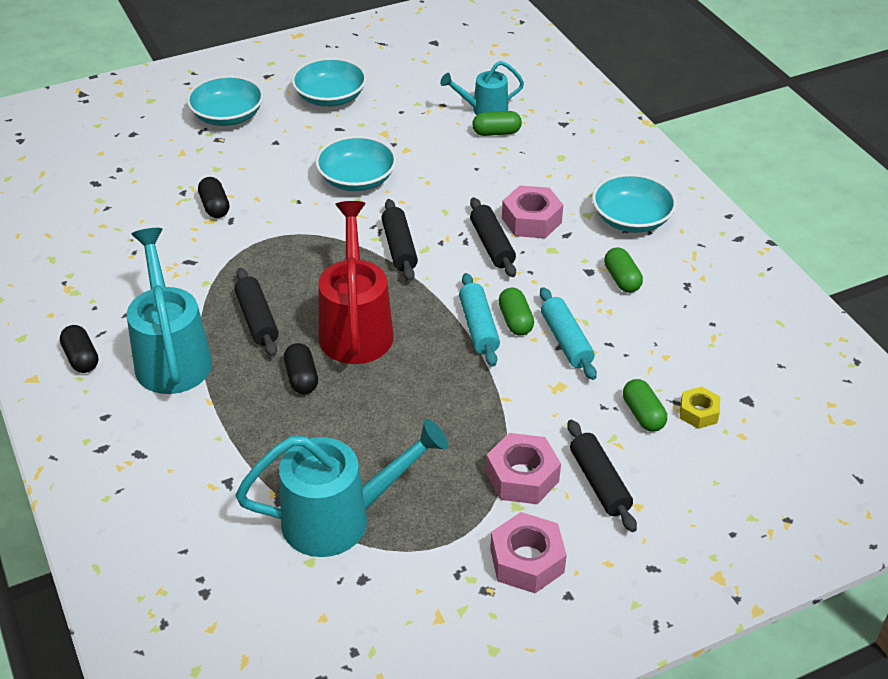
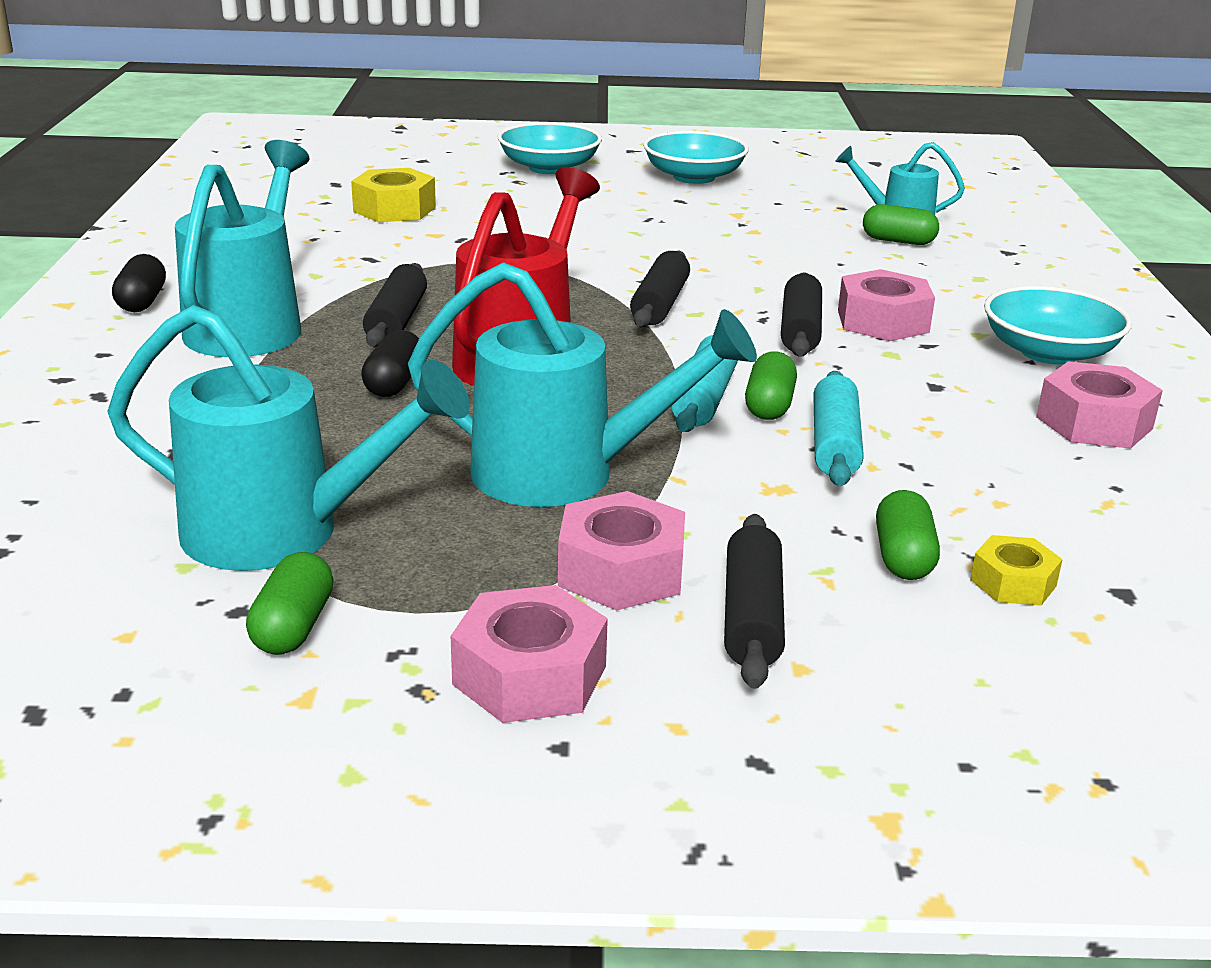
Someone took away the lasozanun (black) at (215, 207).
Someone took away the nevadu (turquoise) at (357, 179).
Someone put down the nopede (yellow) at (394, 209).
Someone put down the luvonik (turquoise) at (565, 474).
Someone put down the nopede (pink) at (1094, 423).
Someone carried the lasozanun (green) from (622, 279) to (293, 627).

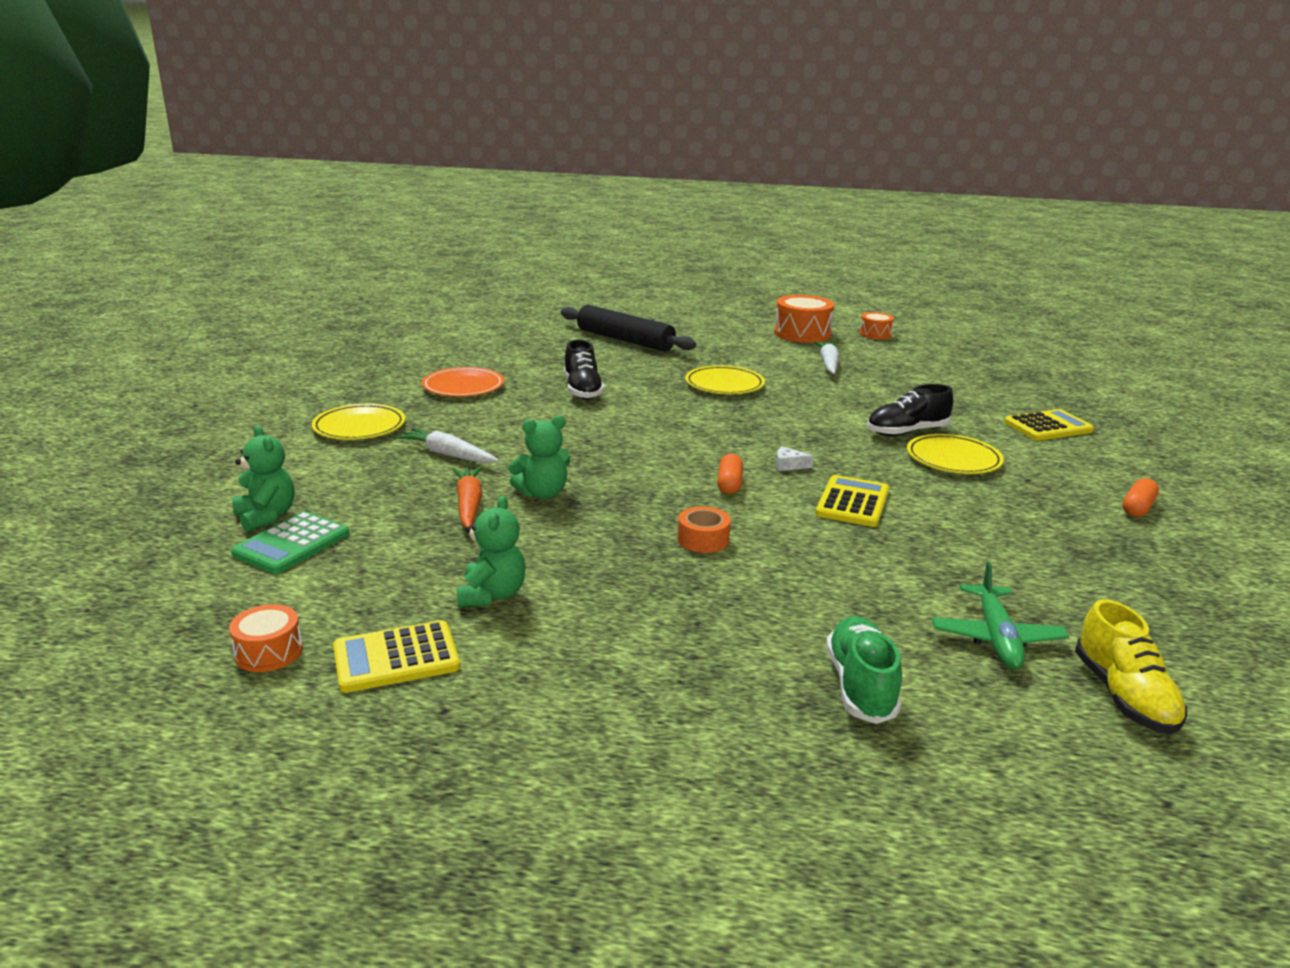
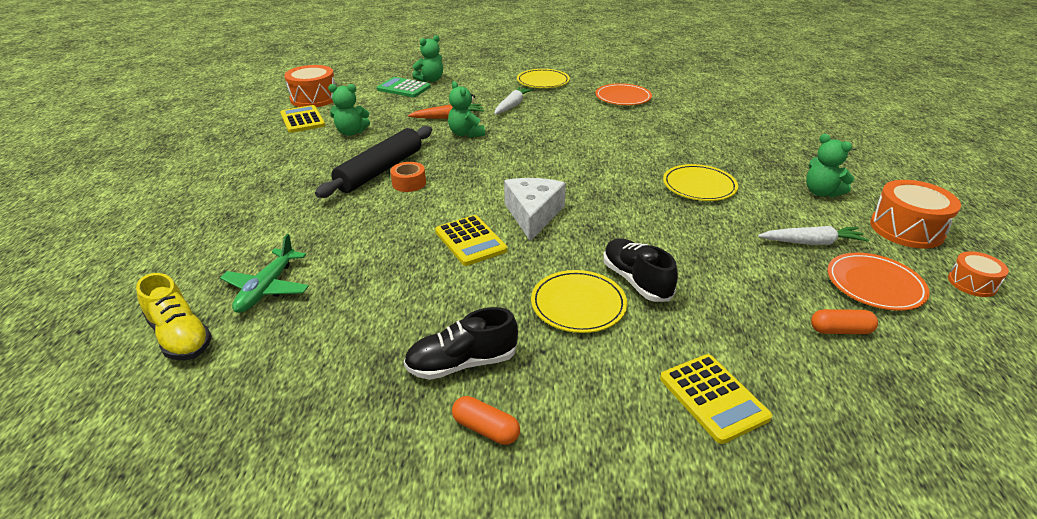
Someone took away the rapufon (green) at (860, 686).
Someone put down the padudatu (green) at (821, 192).
Someone put down the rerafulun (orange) at (874, 285).
Someone carried the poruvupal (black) from (625, 340) to (380, 170).
Someone carried the rapufon (black) from (582, 390) to (462, 363).
Someone carried the lasozanun (orange) from (729, 484) to (840, 330).
Someone rotated the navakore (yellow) at (852, 502) by 45 degrees clockwise.
Someone rotated the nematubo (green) at (996, 638) by 75 degrees counterclockwise.
Someone rotated the rapufon (yellow) at (1124, 696) by 120 degrees counterclockwise.
Someone scaled the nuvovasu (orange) at (269, 652) by 1.77.
Someone scaled the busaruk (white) at (788, 465) by 2.48.

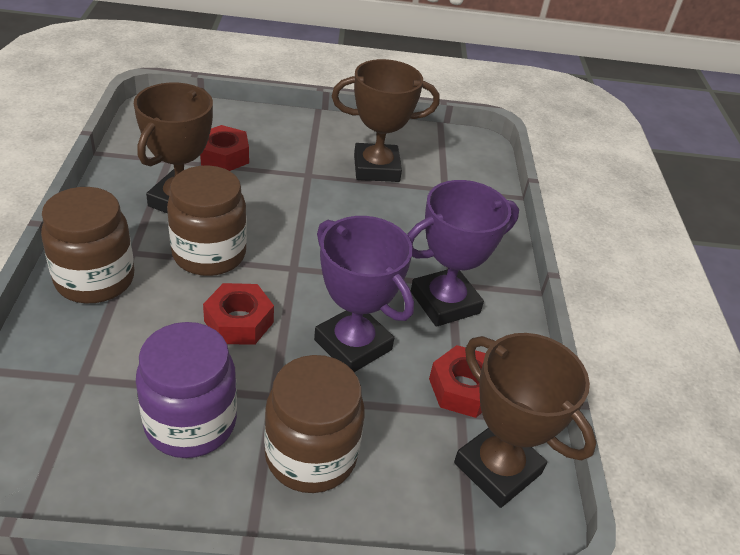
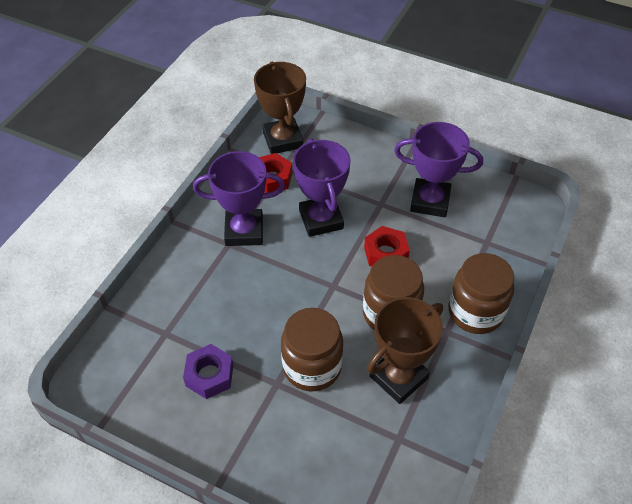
Someone took away the nopede (red) at (224, 156).
Someone carried the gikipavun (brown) from (311, 456) to (312, 366).
Someone swapped the gikipavun (purple) at (190, 423) for the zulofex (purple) at (430, 201).
Someone swapped the zulofex (brown) at (376, 168) for the nopede (purple) at (209, 375).

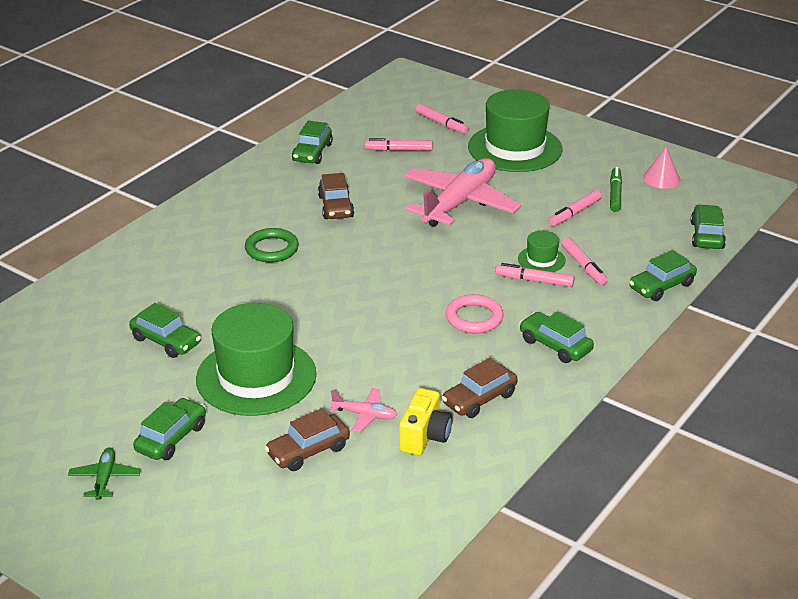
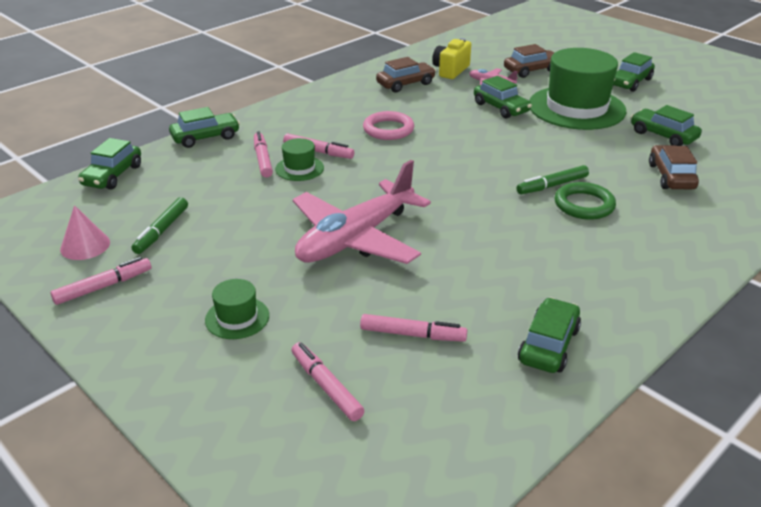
Someone took away the nematubo (green) at (105, 478).
Someone put down the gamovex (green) at (552, 186).
Someone carried the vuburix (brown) from (336, 207) to (671, 176).
Someone carried the vuburix (green) from (555, 345) to (501, 108).
Someone carried the gamovex (pink) from (574, 213) to (104, 287).
Someone scaled the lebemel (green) at (515, 148) by 0.45.

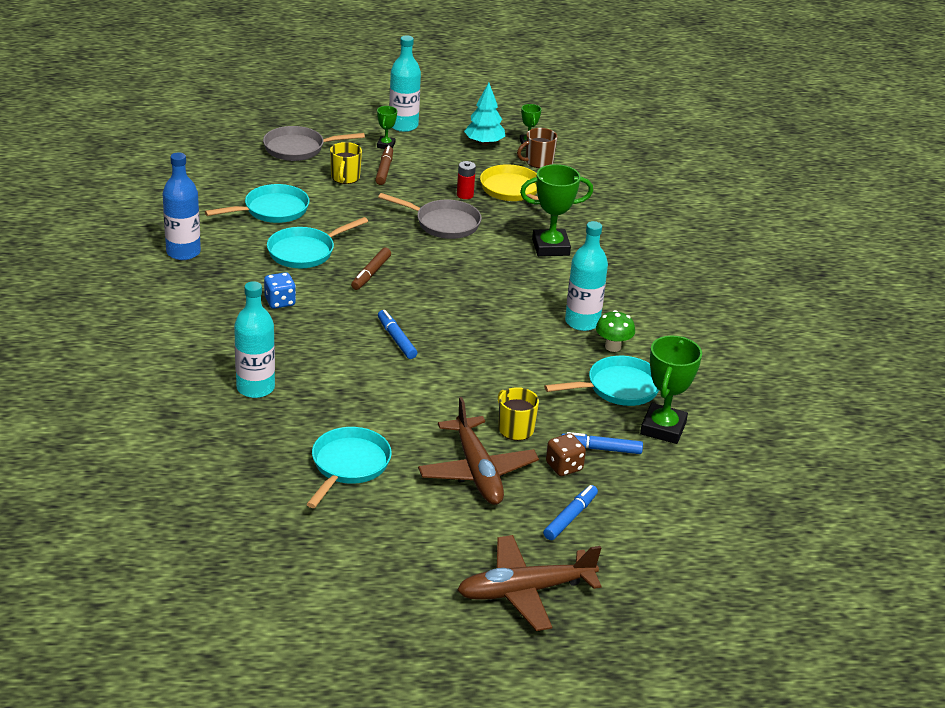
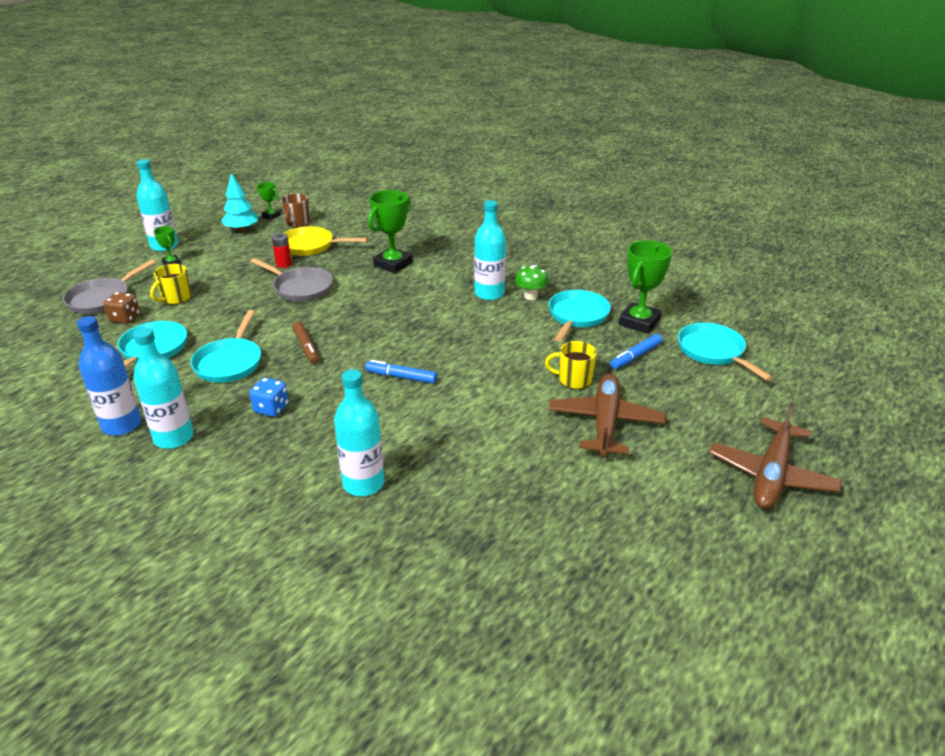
Someone took away the gamovex (brown) at (384, 170).
Someone took away the gamovex (blue) at (570, 517).
Someone put down the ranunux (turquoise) at (174, 438).
Someone carried the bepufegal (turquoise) from (348, 465) to (713, 352).
Someone carried the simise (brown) from (564, 467) to (125, 318).
Someone rotated the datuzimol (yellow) at (345, 178) by 75 degrees clockwise.
Someone rotated the bepufegal (grey) at (443, 223) by 60 degrees clockwise.
Someone rotated the nematubo (brown) at (477, 471) by 105 degrees counterclockwise.
Someone rotated the zulofex (green) at (663, 428) by 60 degrees clockwise.

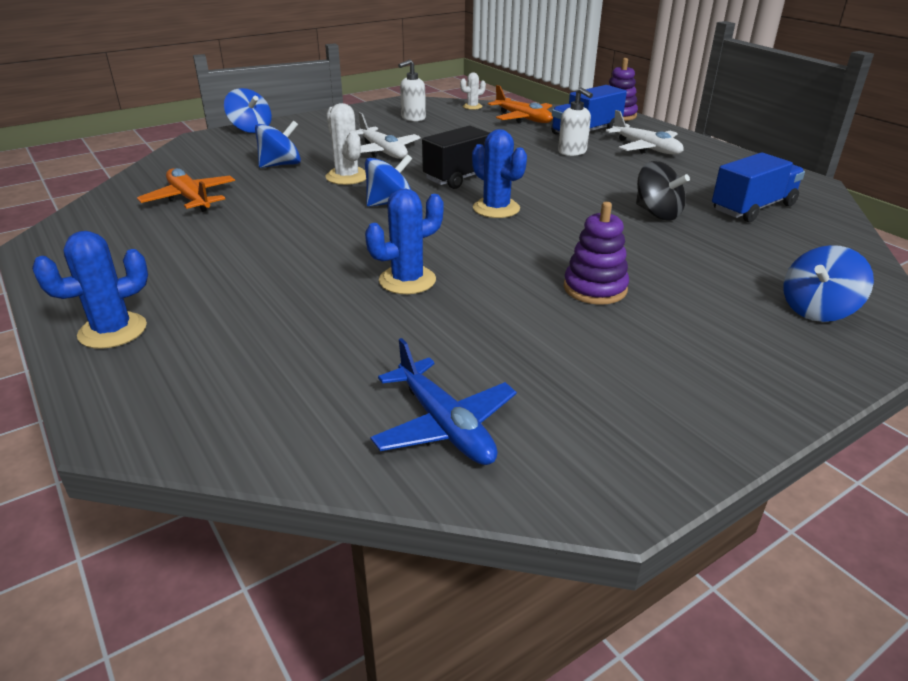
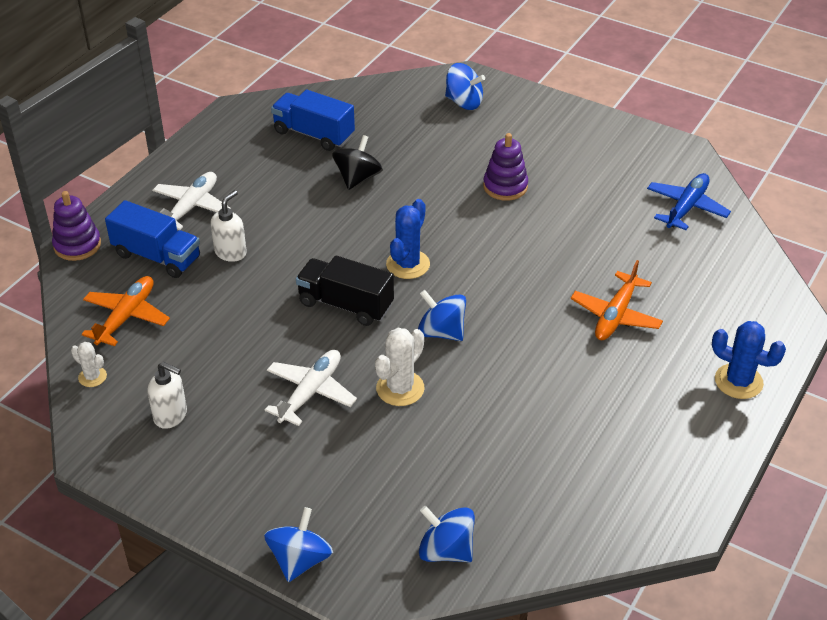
Someone took away the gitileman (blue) at (407, 280).
Someone carried the nematubo (orange) from (190, 199) to (615, 315).
Someone carried the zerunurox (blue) from (280, 165) to (446, 550).

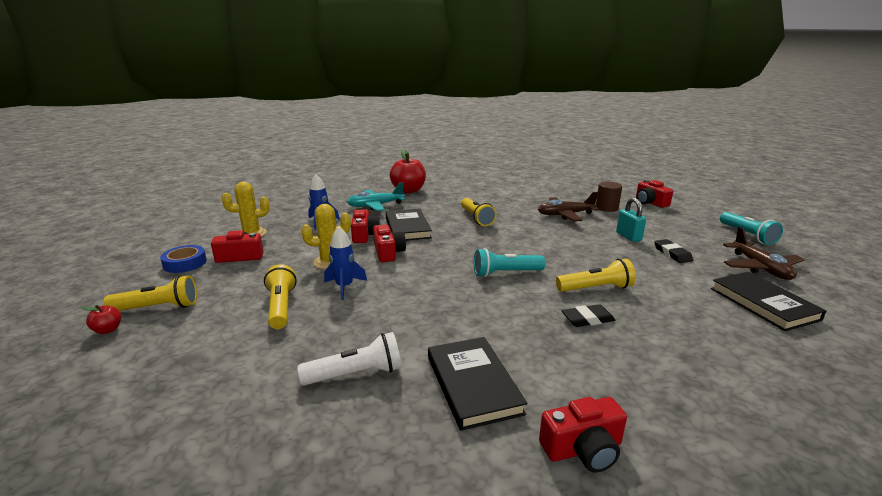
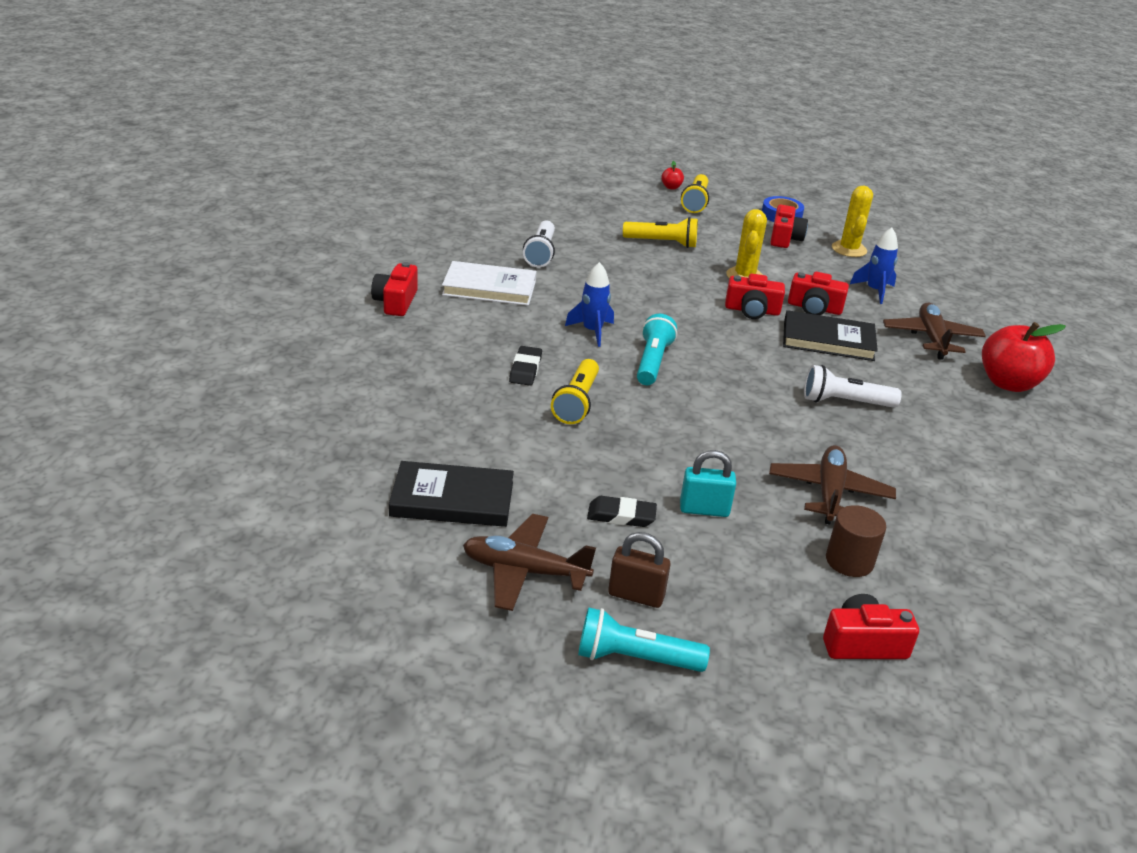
Someone put down the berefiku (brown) at (636, 595).
Someone carried the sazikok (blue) from (344, 287) to (592, 331).
Someone repainted the nematubo (turquoise) at (375, 206), which became the nematubo (brown) at (931, 338).
Someone repainted the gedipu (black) at (473, 384), which became the gedipu (white) at (489, 288).
Someone repainted the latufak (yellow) at (476, 218), which became the latufak (white) at (845, 402).

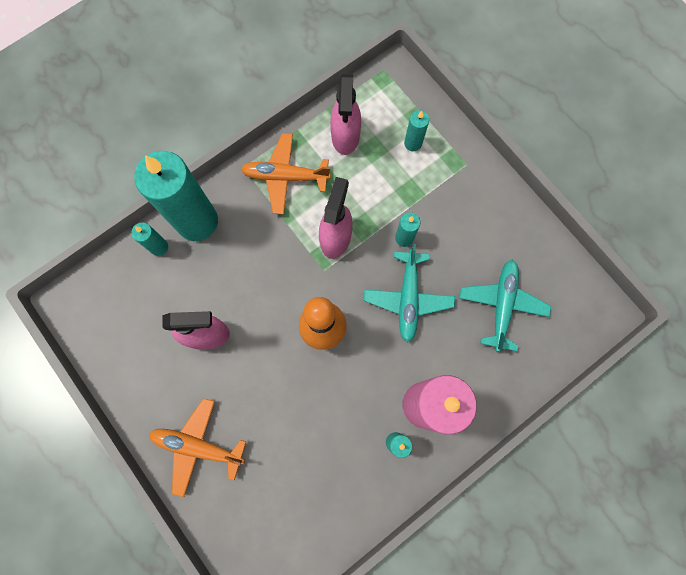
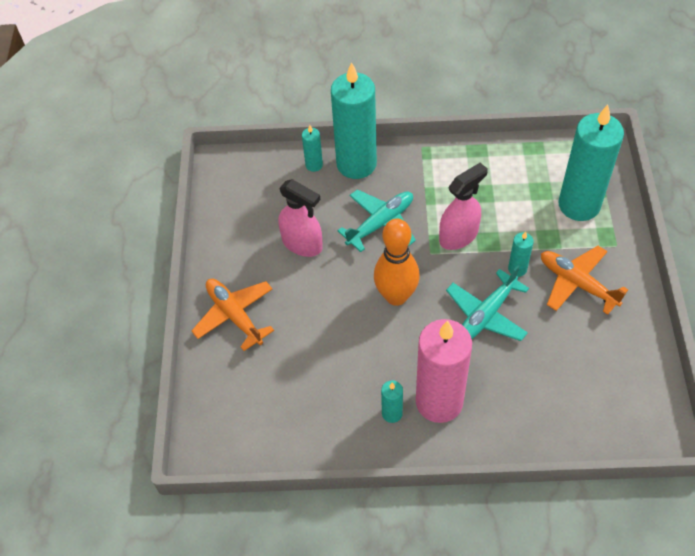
Someone took away the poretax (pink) at (345, 136).
Someone carried the nematubo (orange) from (285, 177) to (577, 283).
Someone carried the nematubo (turquoise) from (502, 305) to (381, 223).
Someone scaled the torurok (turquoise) at (413, 143) by 2.30.

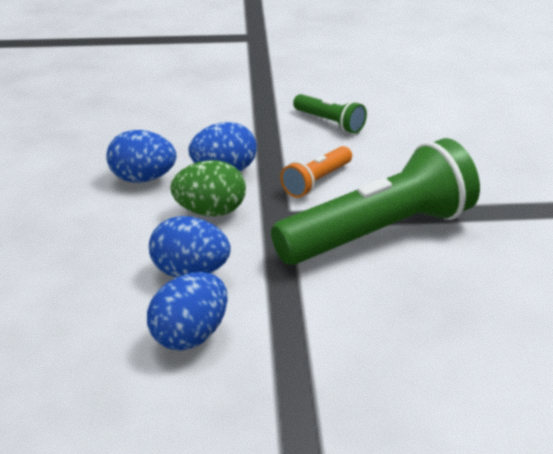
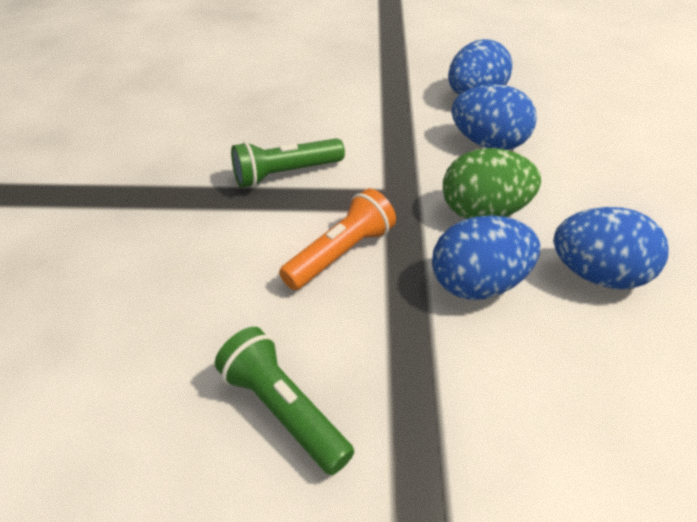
Someone scaled the latufak (green) at (379, 233) by 0.47.

